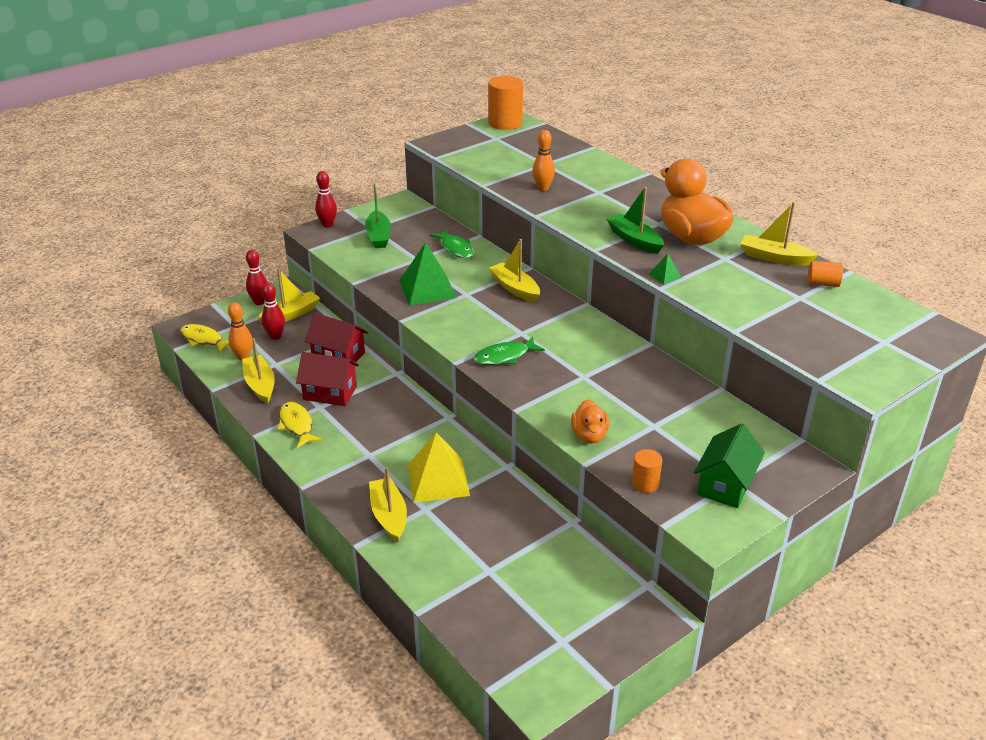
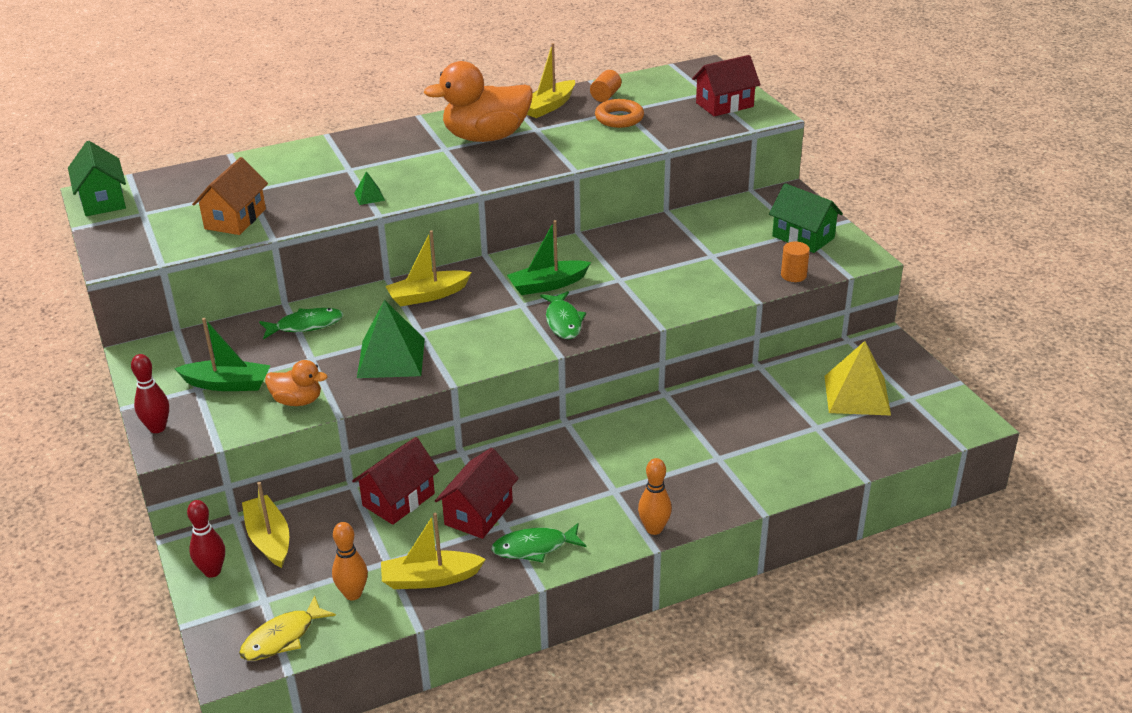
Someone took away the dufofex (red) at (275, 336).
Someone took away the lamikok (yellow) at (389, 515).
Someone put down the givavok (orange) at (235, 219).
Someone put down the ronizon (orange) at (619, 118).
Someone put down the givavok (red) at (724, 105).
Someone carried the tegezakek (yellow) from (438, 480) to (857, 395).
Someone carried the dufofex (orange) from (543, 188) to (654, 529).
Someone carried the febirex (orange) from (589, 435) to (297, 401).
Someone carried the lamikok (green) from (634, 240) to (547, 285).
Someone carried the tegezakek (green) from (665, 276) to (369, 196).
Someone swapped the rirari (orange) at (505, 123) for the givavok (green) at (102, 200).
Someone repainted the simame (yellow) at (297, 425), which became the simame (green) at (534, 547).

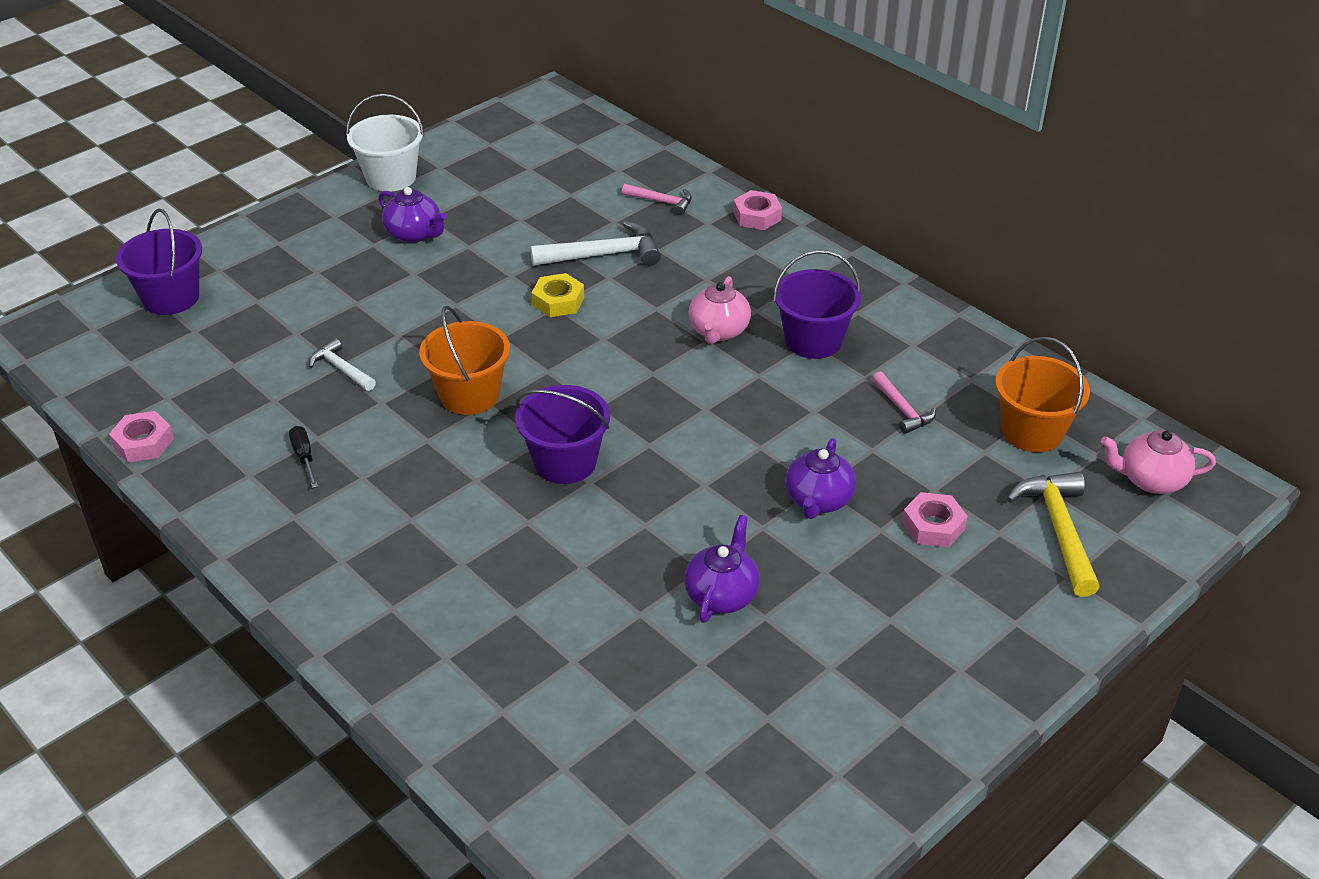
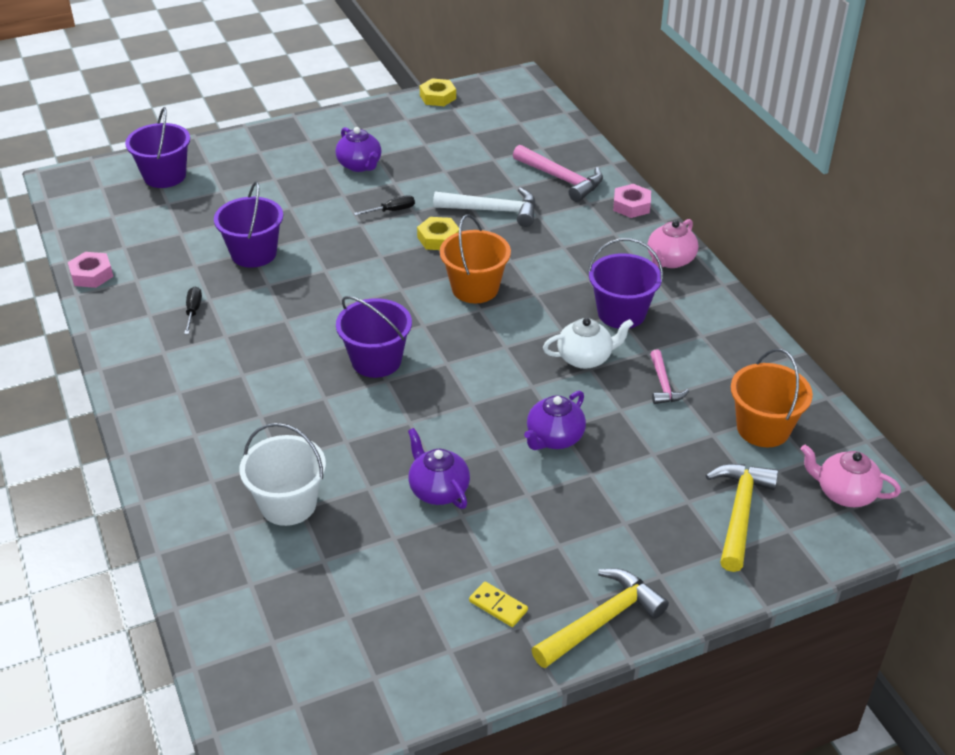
Someone took away the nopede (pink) at (933, 526).
Someone put down the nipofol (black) at (392, 210).
Someone put down the nopede (yellow) at (437, 97).
Someone put down the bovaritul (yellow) at (498, 606).
Someone put down the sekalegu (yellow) at (601, 621).
Someone put down the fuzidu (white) at (585, 358).
Someone carried the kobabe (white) from (391, 177) to (288, 504).
Someone carried the kobabe (orange) from (470, 395) to (475, 288).
Someone carried the fuzidu (pink) from (718, 331) to (670, 260).
Someone swapped the sekalegu (white) at (341, 369) for the kobabe (purple) at (253, 253).
Someone rotated the fuzidu (purple) at (722, 594) by 75 degrees counterclockwise.
Someone scaled the sekalegu (pink) at (661, 202) by 1.69.

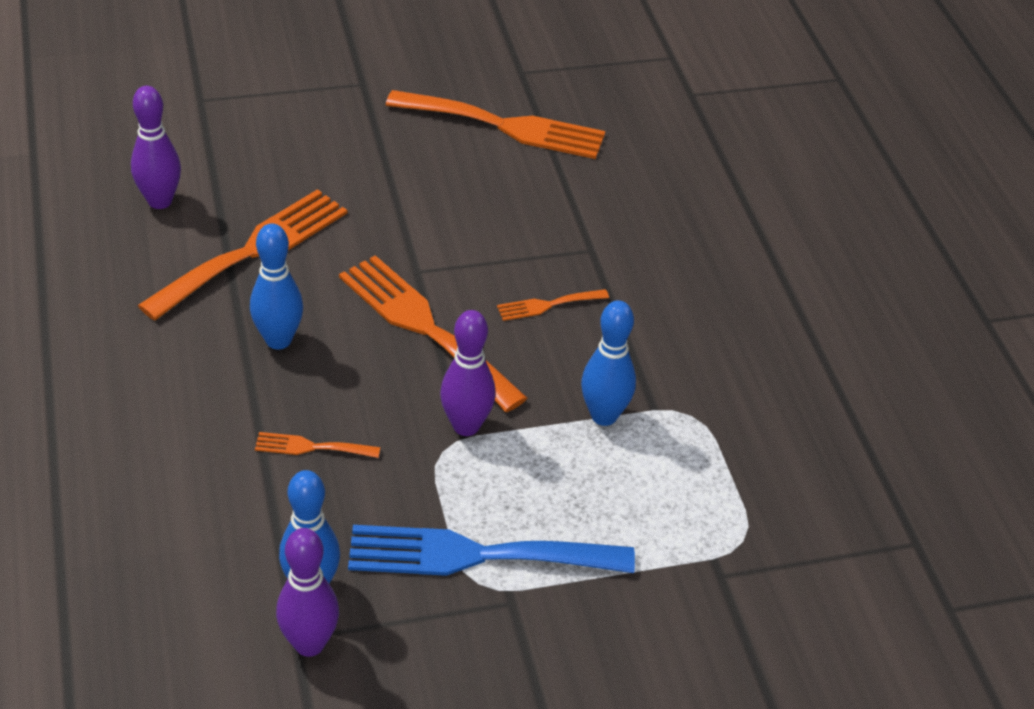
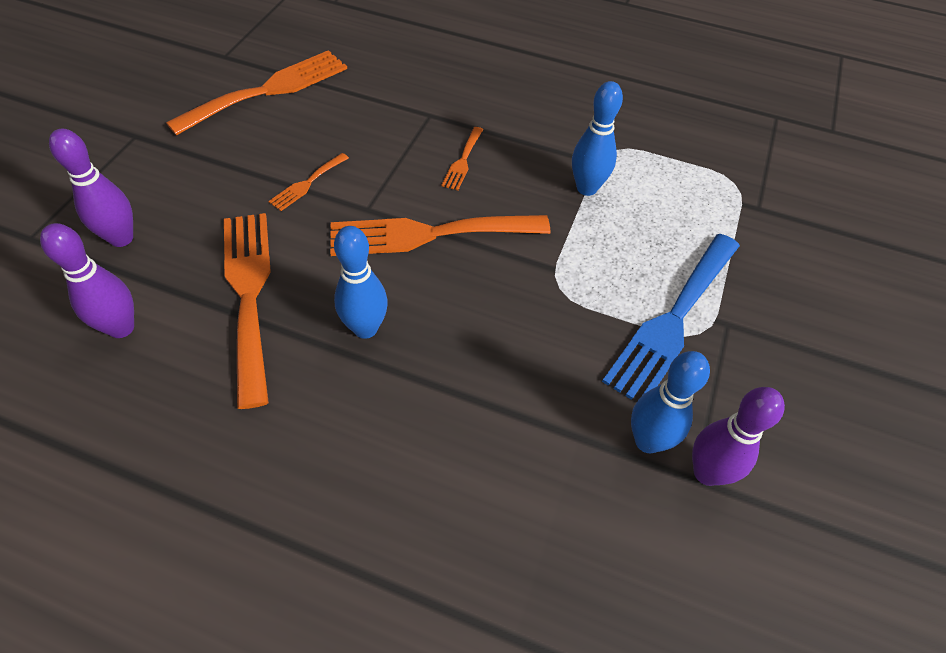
Someone carried the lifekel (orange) from (311, 447) to (307, 184).
Someone carried the dufofex (purple) from (466, 426) to (121, 238).

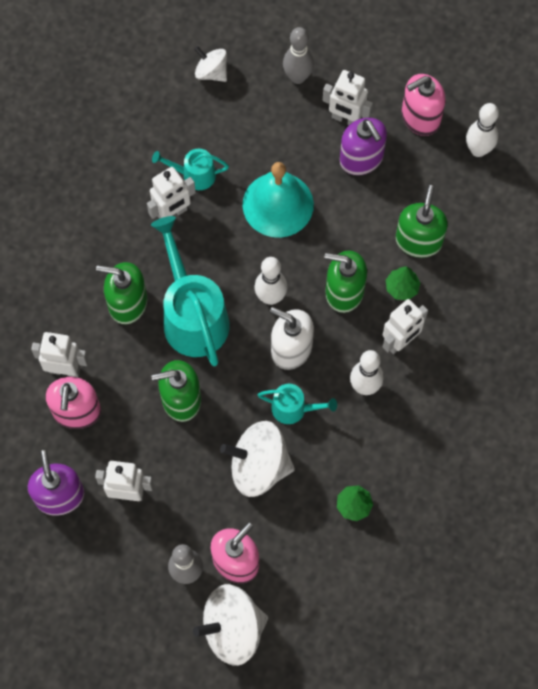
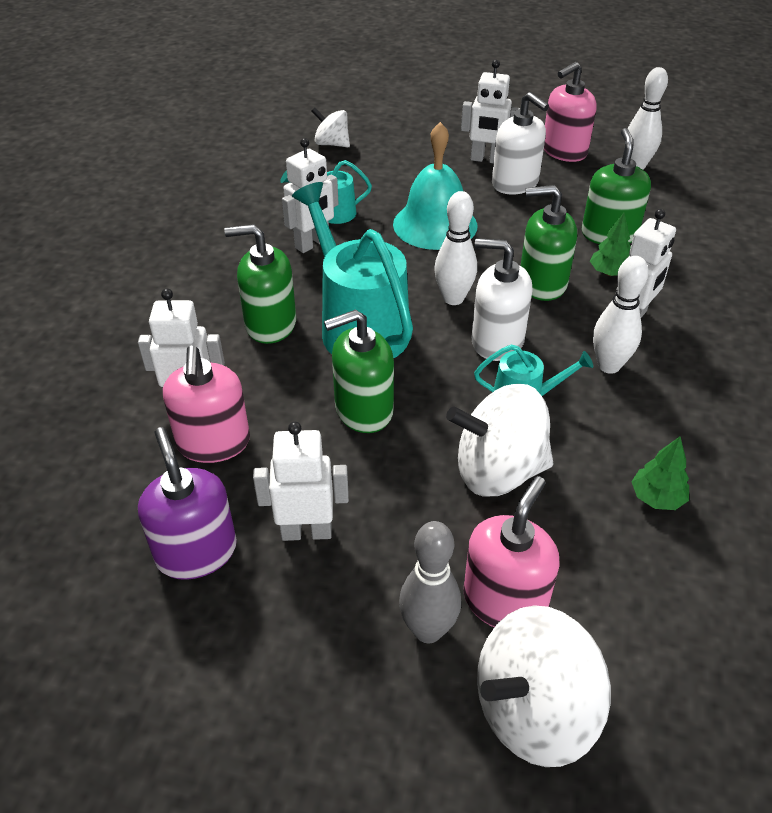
Someone took away the dufofex (grey) at (297, 77).
Someone repainted the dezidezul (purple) at (361, 158), which became the dezidezul (white) at (515, 183).

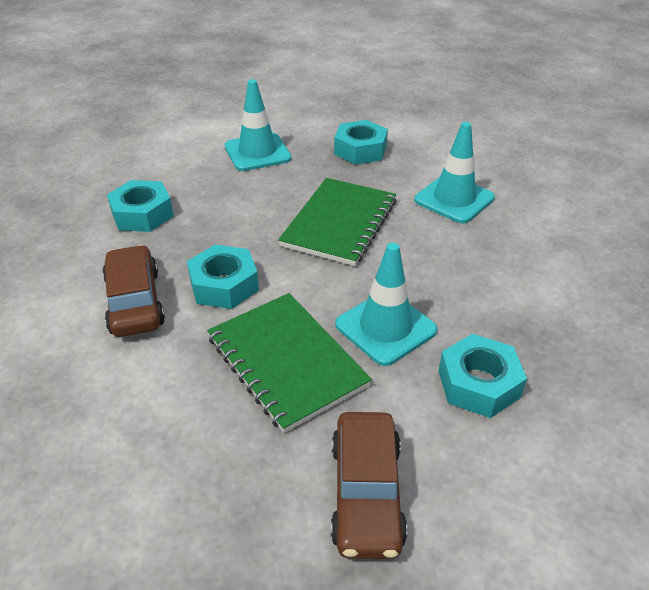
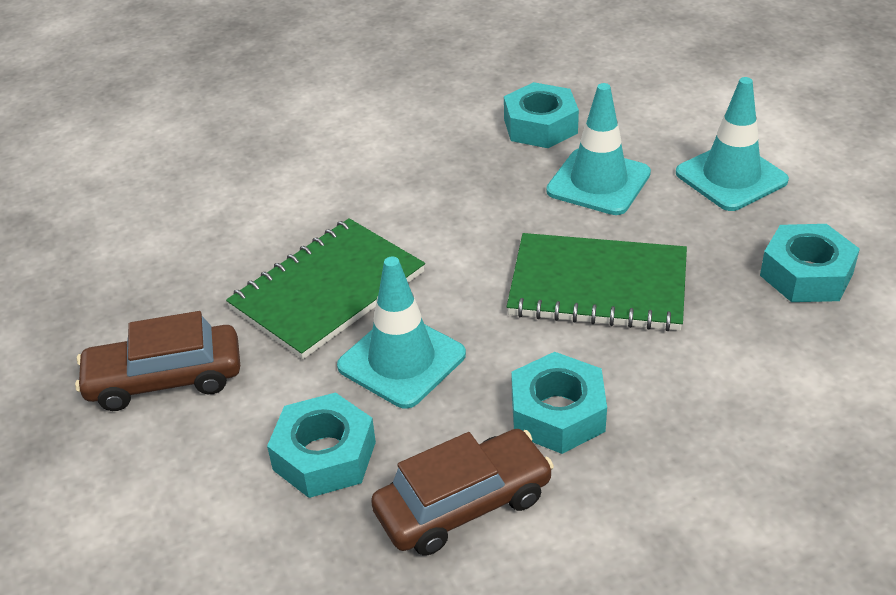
Someone carried the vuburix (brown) from (135, 302) to (463, 504).
Someone carried the nopede (turquoise) from (224, 285) to (557, 413).
Someone carried the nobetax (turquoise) from (454, 199) to (598, 182).

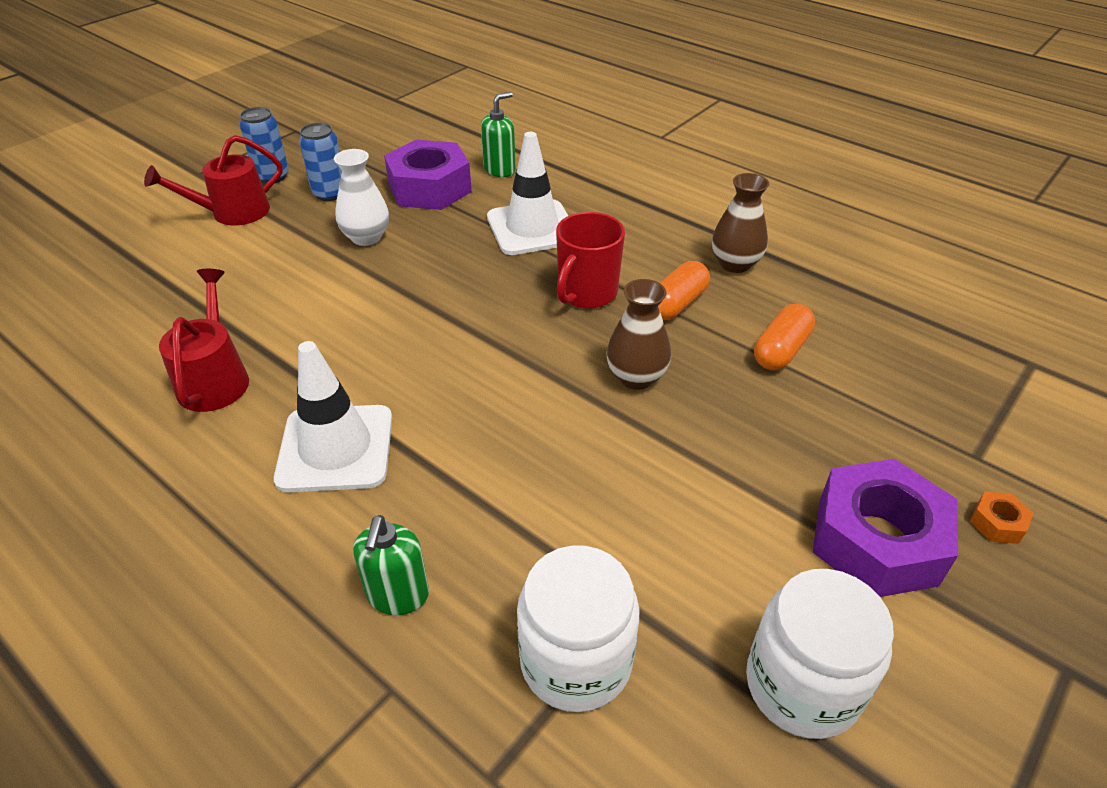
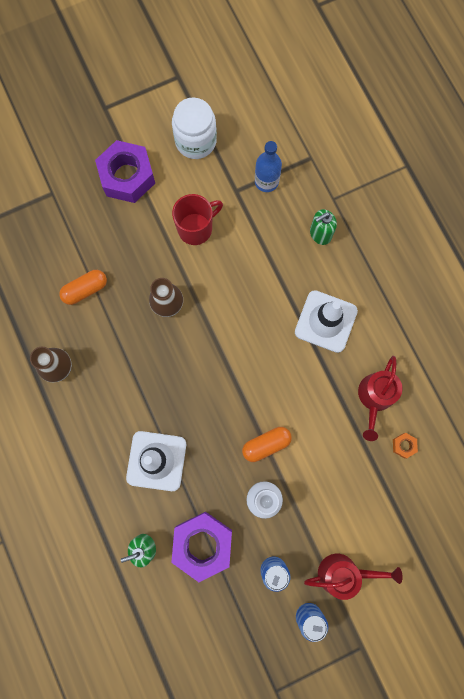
Someone carried the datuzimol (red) from (586, 293) to (196, 228).
Someone carried the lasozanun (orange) from (676, 304) to (266, 444).
Someone carried the nopede (orange) from (997, 523) to (403, 445).
Someone swapped the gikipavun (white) at (576, 661) for the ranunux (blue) at (266, 181).
Someone rotated the dezidezul (green) at (398, 595) by 150 degrees counterclockwise.

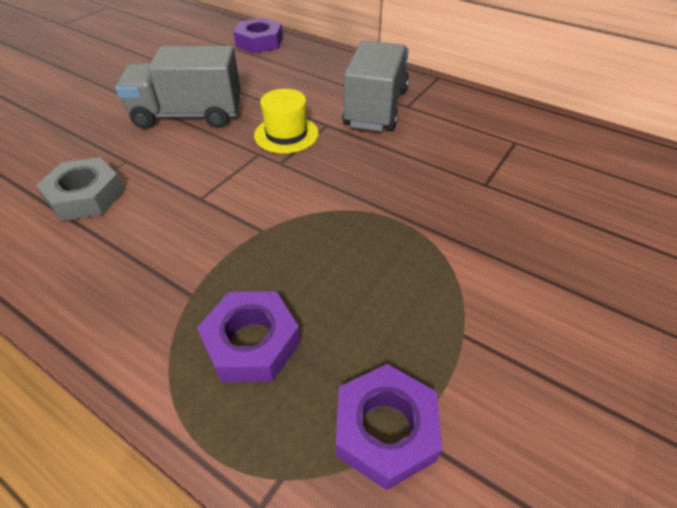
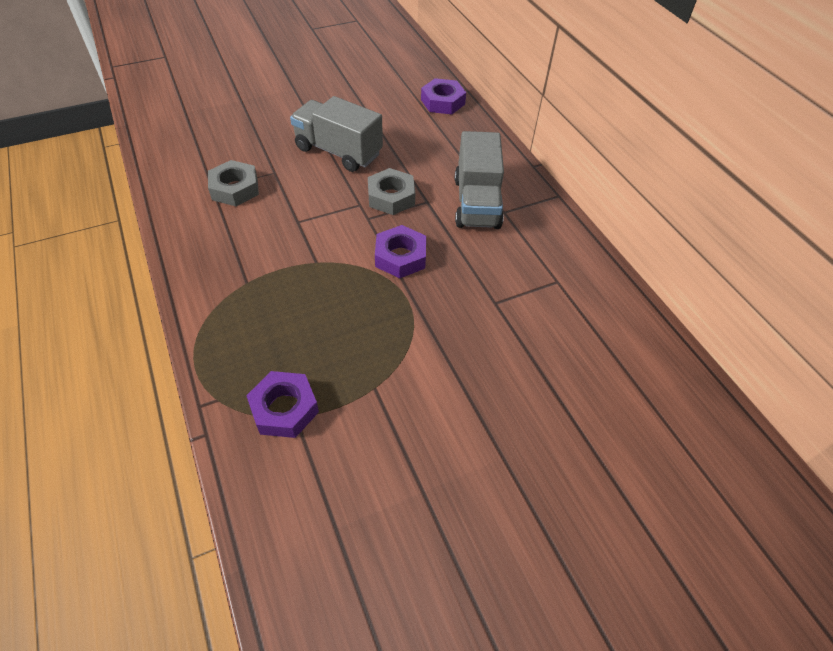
Someone carried the nopede (purple) from (251, 342) to (400, 257).
Someone swapped the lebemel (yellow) at (286, 134) for the nopede (grey) at (391, 197).
Someone rotated the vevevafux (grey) at (376, 108) by 135 degrees clockwise.

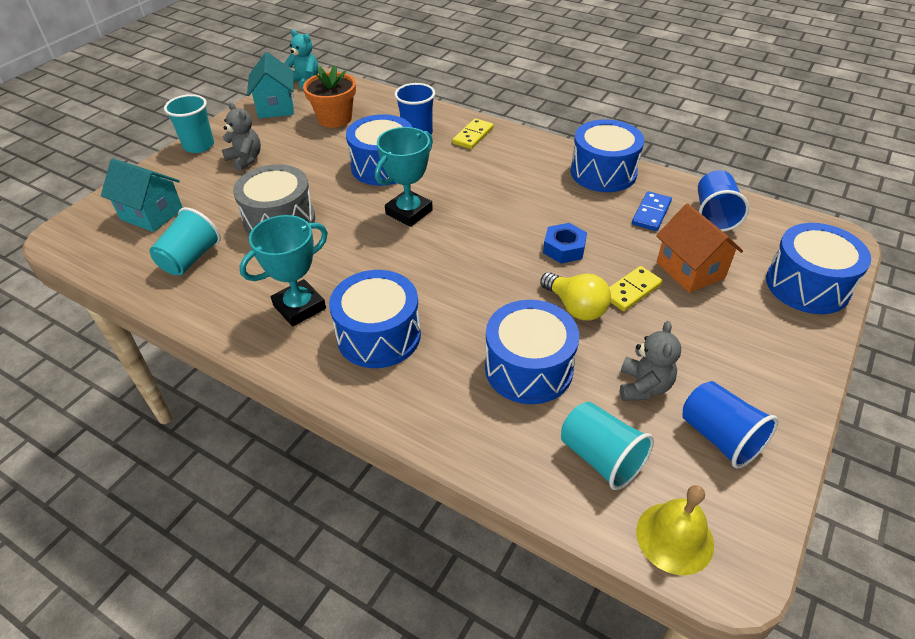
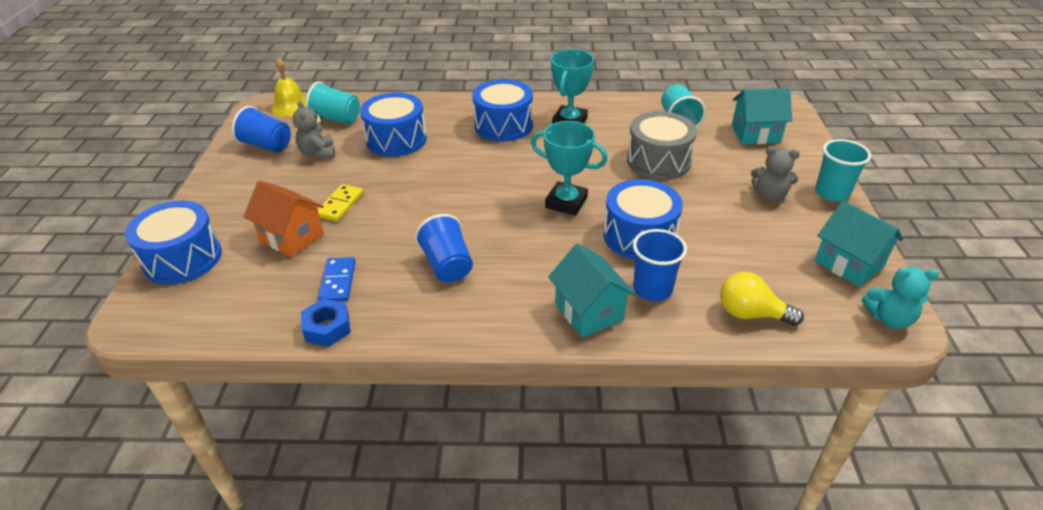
Someone took away the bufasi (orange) at (335, 118).
Someone took away the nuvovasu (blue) at (603, 172).
Someone carried the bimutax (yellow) from (576, 307) to (751, 314).
Someone carried the nopede (blue) from (564, 248) to (327, 328).
Someone carried the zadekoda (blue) from (714, 215) to (447, 265).
Someone swapped the bovaritul (yellow) at (473, 136) for the givavok (turquoise) at (589, 311).
Someone rotated the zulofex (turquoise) at (409, 212) by 75 degrees counterclockwise.

